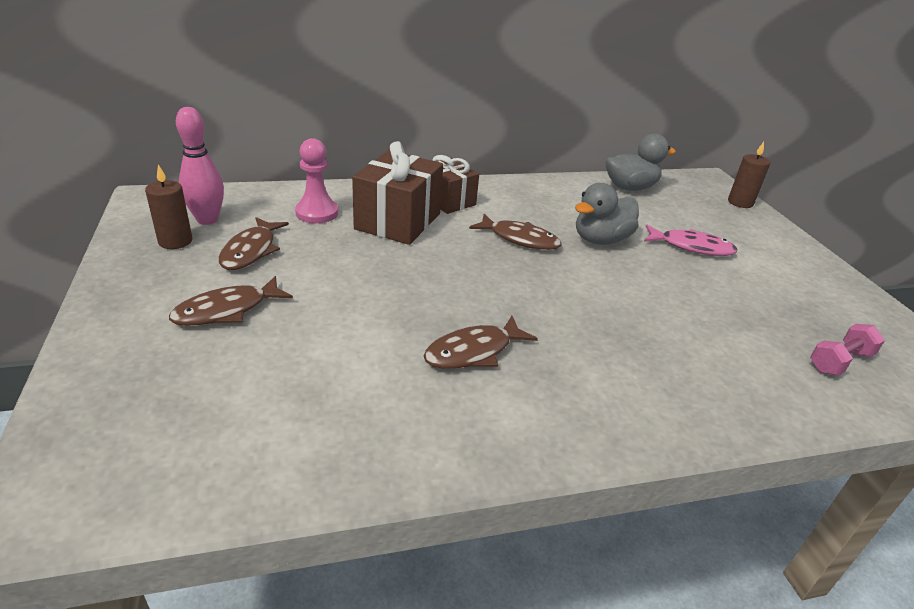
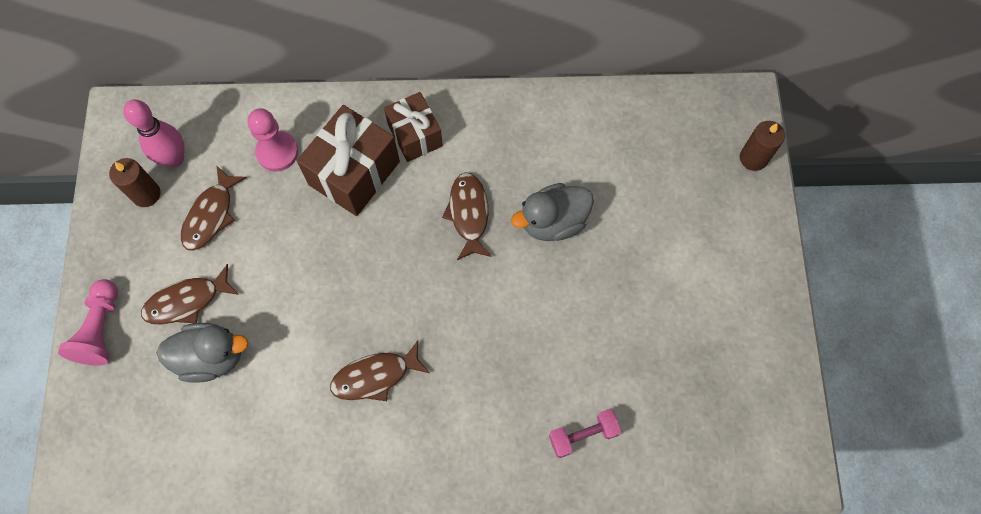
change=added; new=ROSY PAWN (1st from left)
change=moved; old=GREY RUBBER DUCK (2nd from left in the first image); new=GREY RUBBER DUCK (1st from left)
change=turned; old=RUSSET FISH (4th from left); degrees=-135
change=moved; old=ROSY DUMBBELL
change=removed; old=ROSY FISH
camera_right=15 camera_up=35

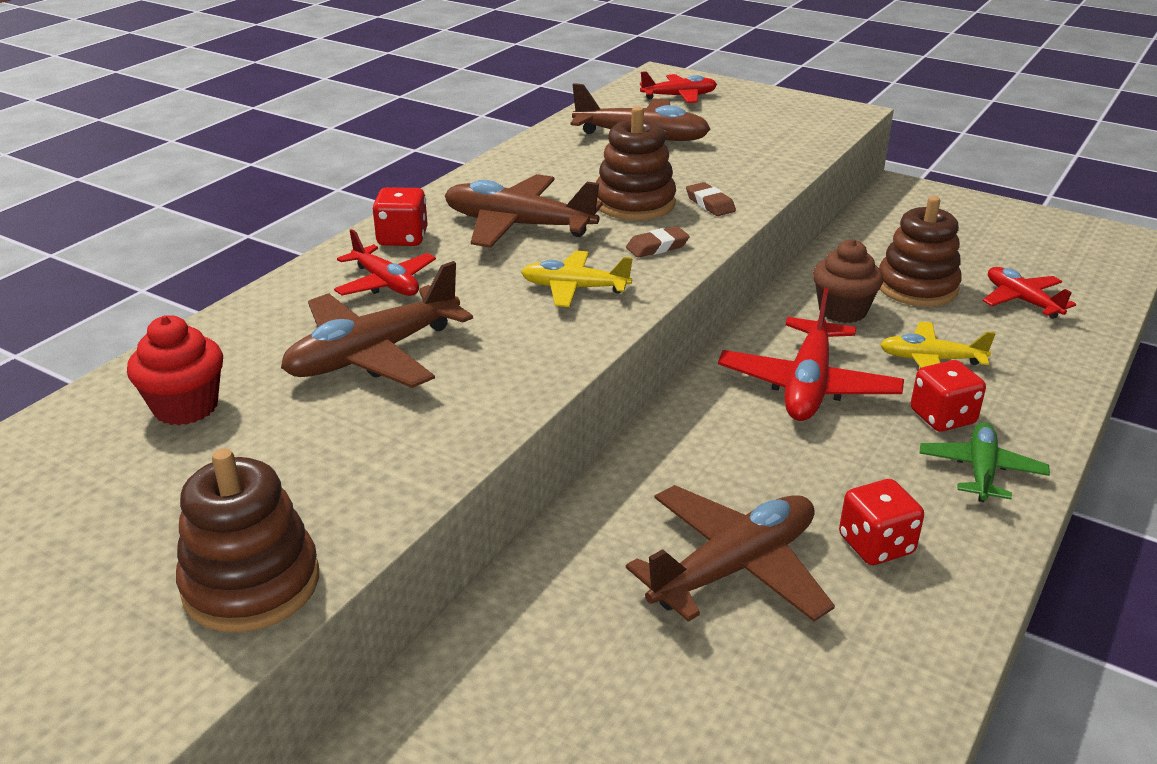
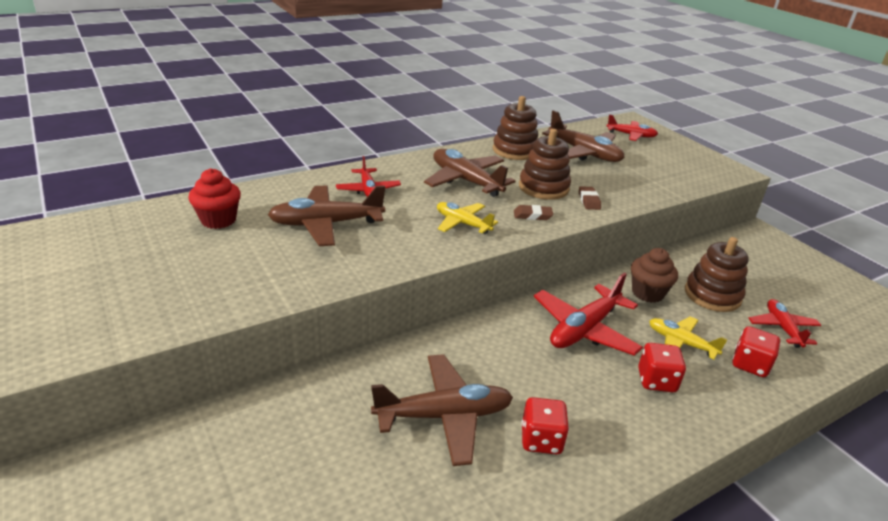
change=moved; old=RUSSET RING STACKER (1st from left)
change=moved; old=CRIMSON GAME DIE (1st from left in the first image); new=CRIMSON GAME DIE (3rd from left)
change=removed; old=GREEN TOY PLANE
camera_right=25 camera_up=0

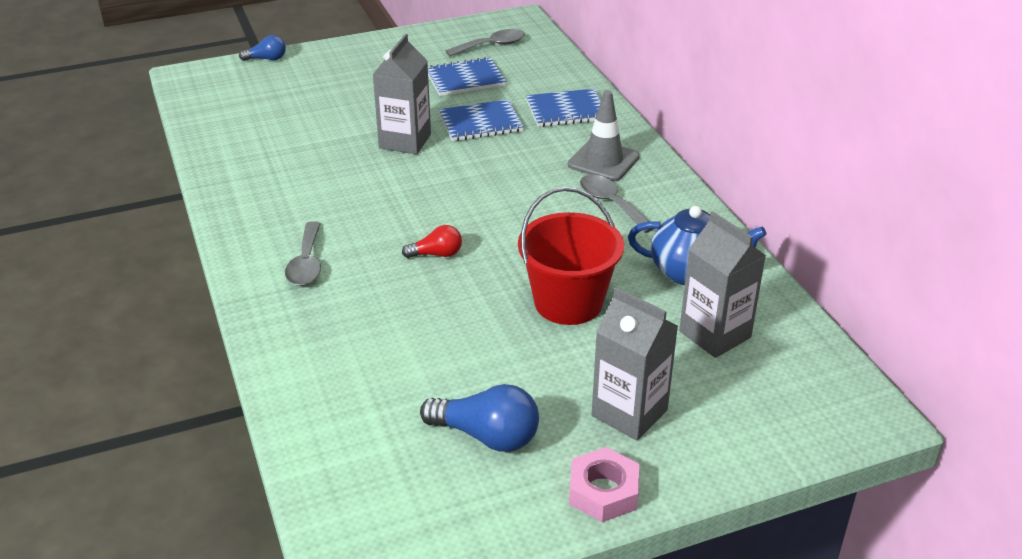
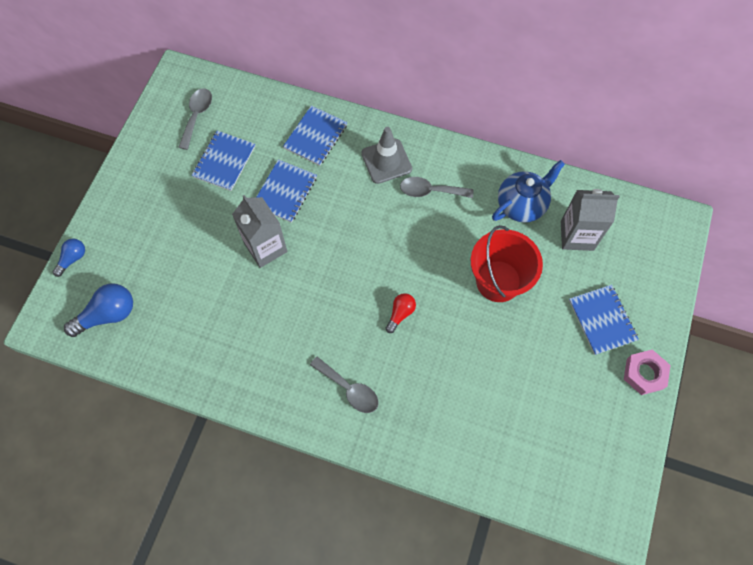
change=moved; old=BLUE LIGHTBULB (2nd from left)
change=replaced; old=GREY MILK CARTON (2nd from left); new=BLUE NOTEPAD (4th from left)
camera_right=-50 camera_up=30

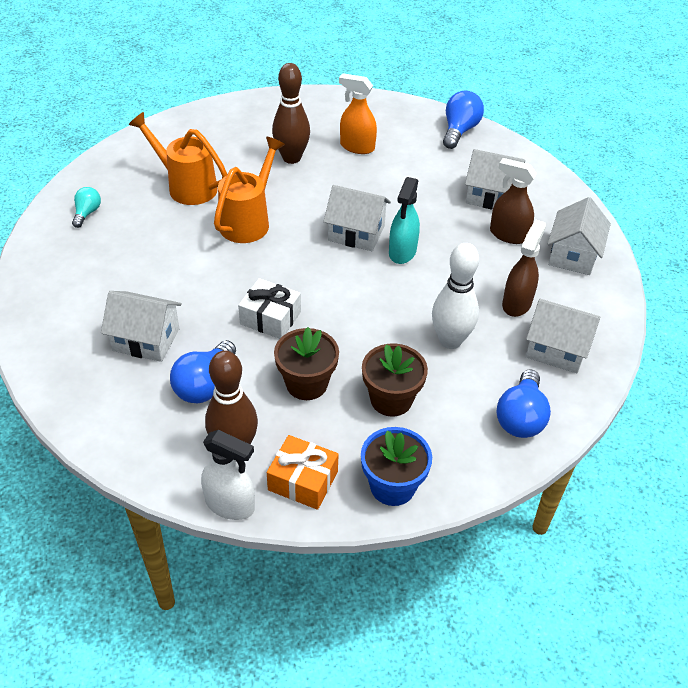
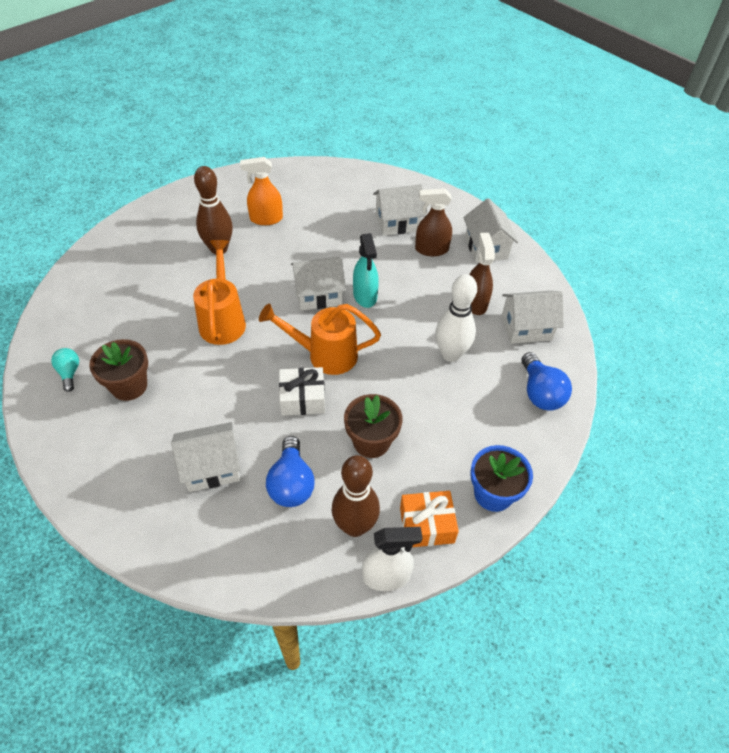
change=moved; old=RUSSET PLANT POT (2nd from left in the first image); new=RUSSET PLANT POT (1st from left)
change=moved; old=BRIGHT ORANGE WATERING POT (1st from left in the first image); new=BRIGHT ORANGE WATERING POT (2nd from left)
change=removed; old=BLUE LIGHTBULB (2nd from left)
camera_right=-30 camera_up=5

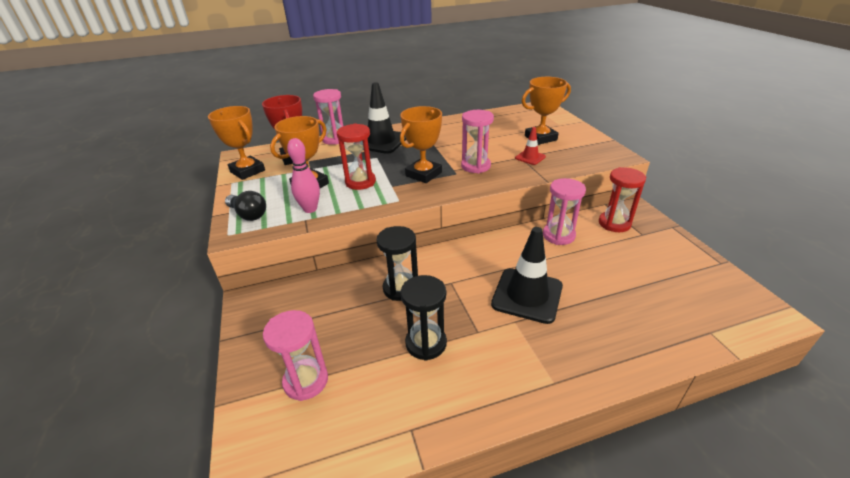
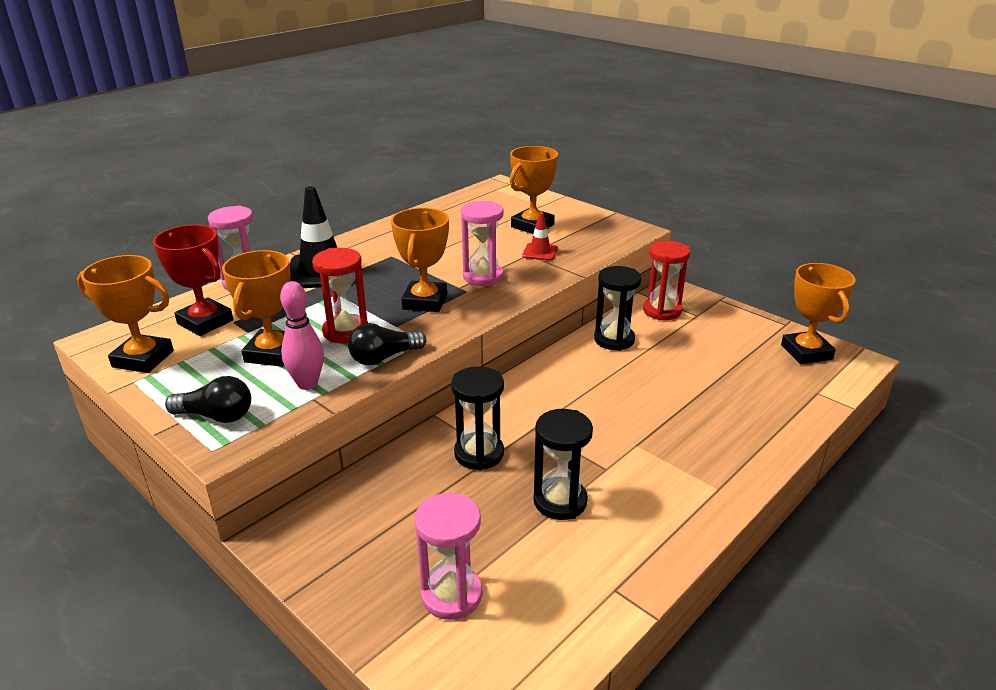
change=added; new=BLACK LIGHTBULB (2nd from left)
change=recoloured; old=ROSY SANDGLASS (4th from left); new=BLACK SANDGLASS (3rd from left)
change=added; new=BRIGHT ORANGE PRIZE CUP (5th from left)
change=removed; old=BLACK TRAFFIC CONE (2nd from left)
camera_right=-30 camera_up=-5

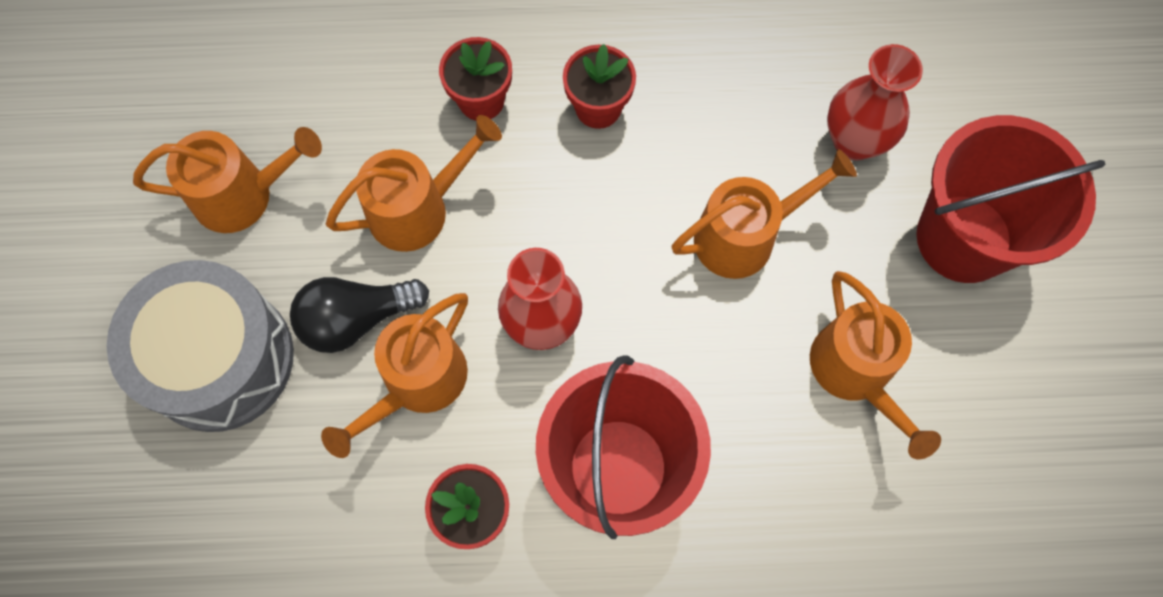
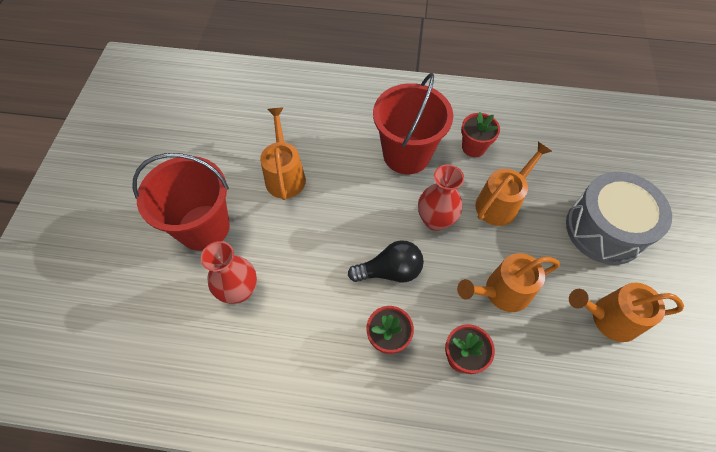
change=moved; old=BLACK LIGHTBULB
change=removed; old=BRIGHT ORANGE WATERING POT (4th from left)
camera_right=-170 camera_up=-10

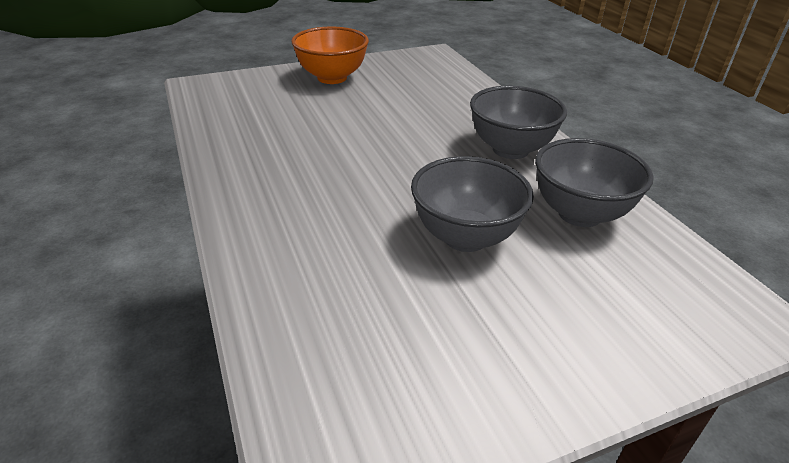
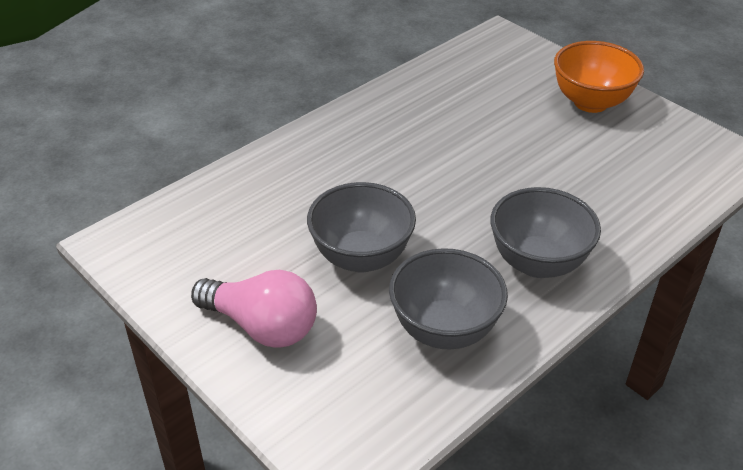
change=added; new=ROSY LIGHTBULB
camera_right=70 camera_up=5

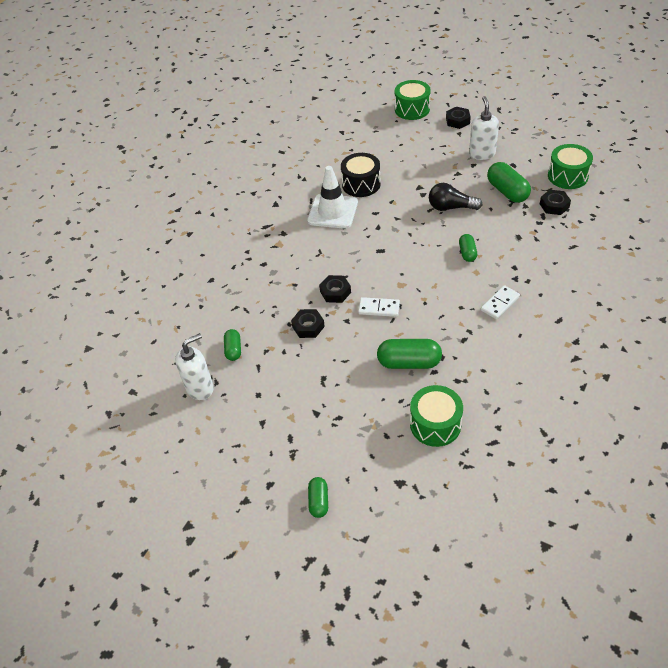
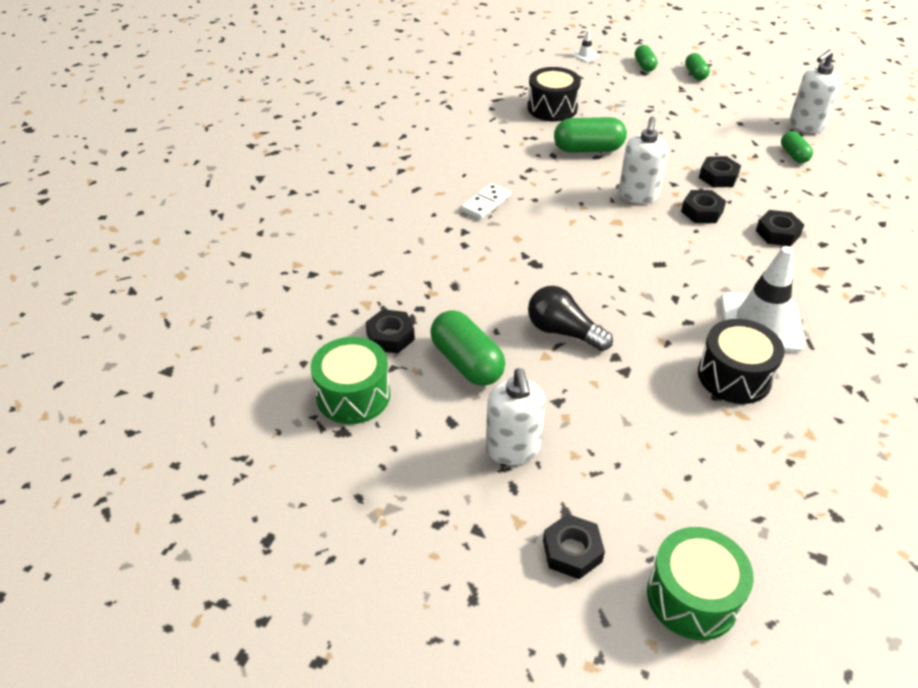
change=recoloured; old=GREEN SNARE DRUM (2nd from left); new=BLACK SNARE DRUM (1st from left)
change=turned; old=BLACK LIGHTBULB; degrees=-150
change=added; new=SNOW-WHITE TRAFFIC CONE (1st from left)
change=replaced; old=SNOW-WHITE DOMINO PIECE (1st from left); new=SNOW-WHITE SOAP DISPENSER (2nd from left)
change=moved; old=GREEN PILL (4th from left)
change=added; new=BLACK HEXAGON NUT (5th from left)
camera_right=170 camera_up=-5

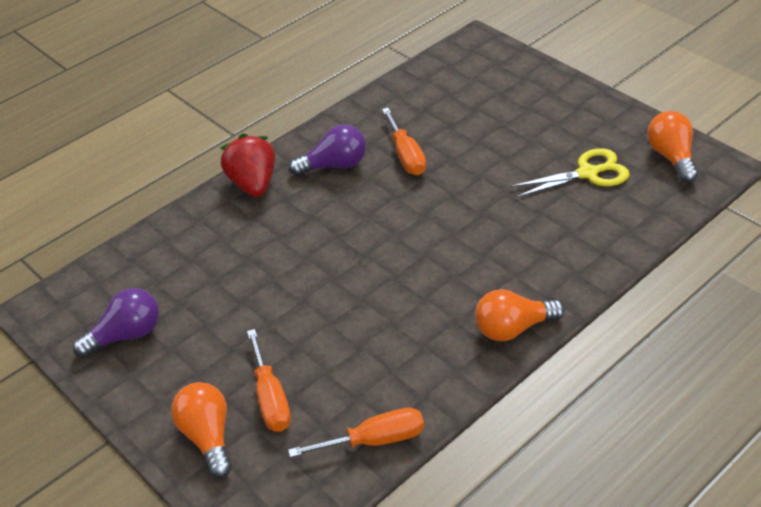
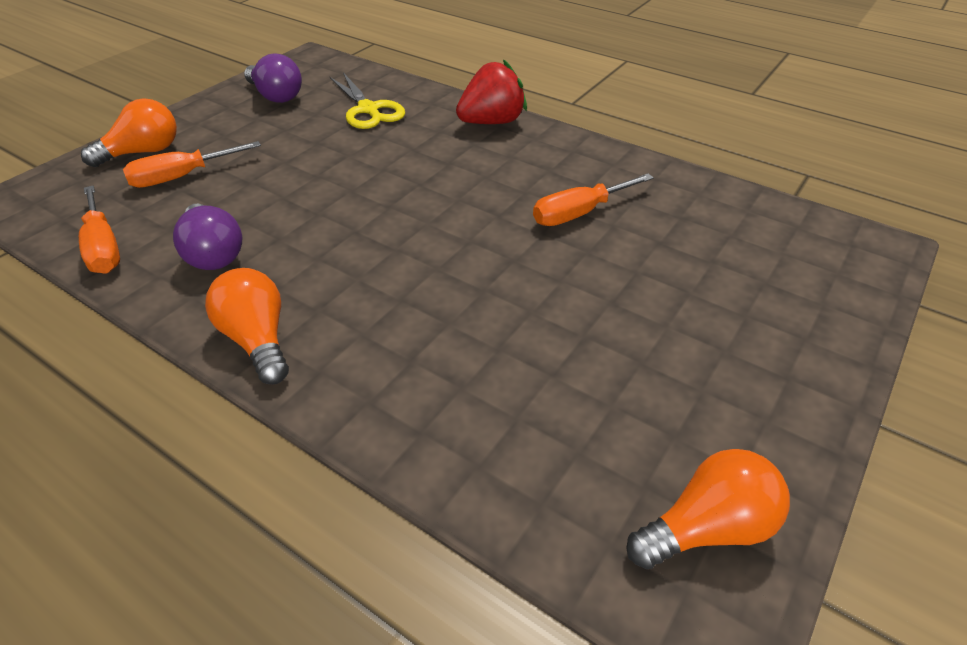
change=moved; old=PURPLE LIGHTBULB (2nd from left in the first image); new=PURPLE LIGHTBULB (1st from left)
change=moved; old=YELLOW SCISSORS
camera_right=75 camera_up=0

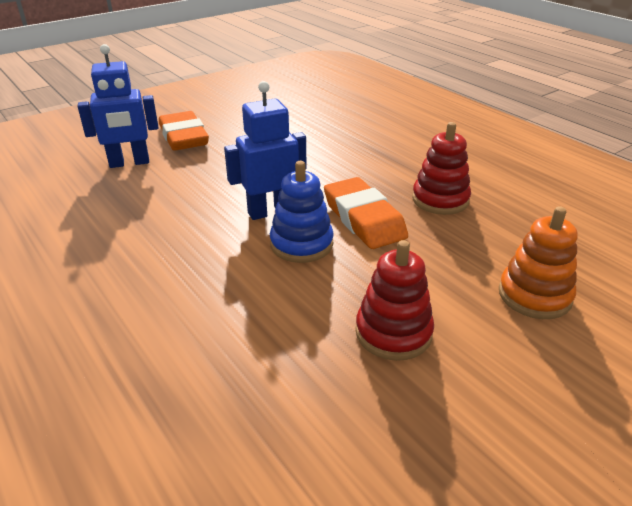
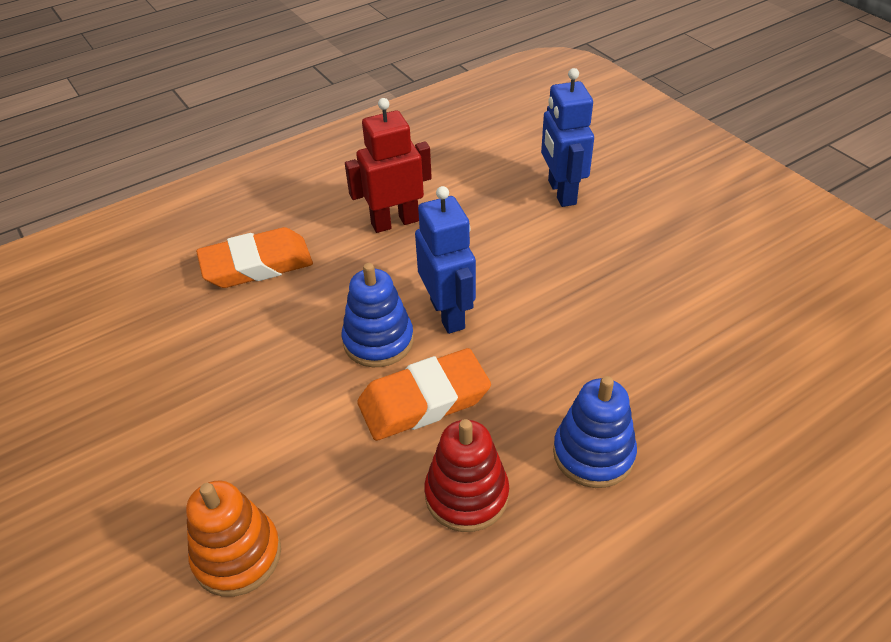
change=moved; old=BRIGHT ORANGE ERASER (1st from left)
change=added; new=CRIMSON ROBOT
change=added; new=BLUE RING STACKER (2nd from left)
change=removed; old=CRIMSON RING STACKER (1st from left)
camera_right=95 camera_up=10

